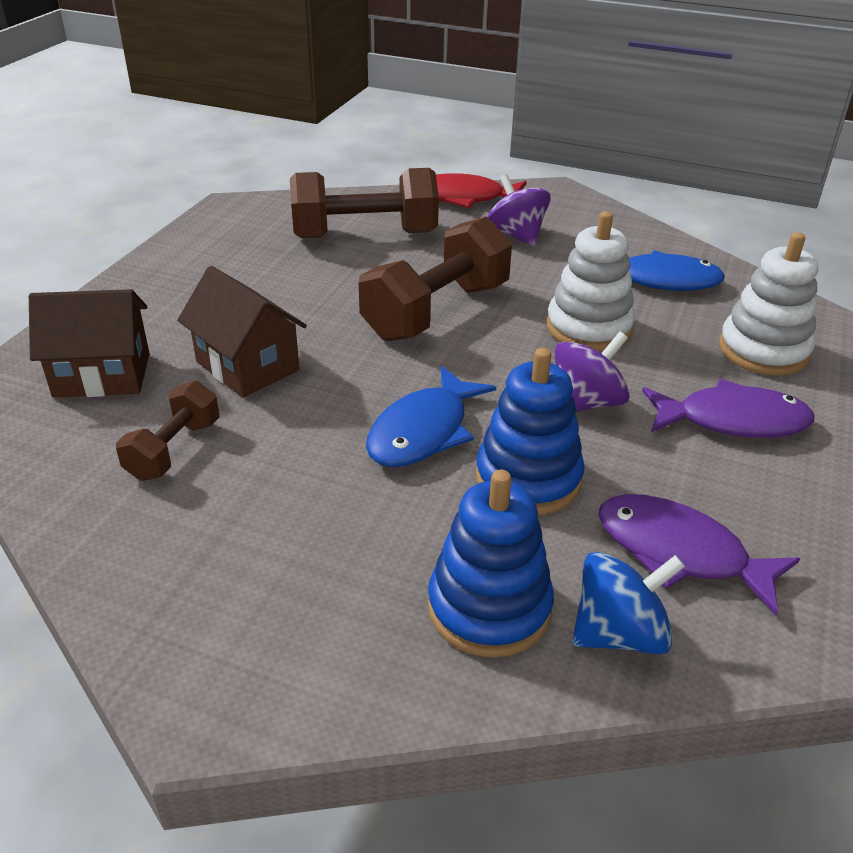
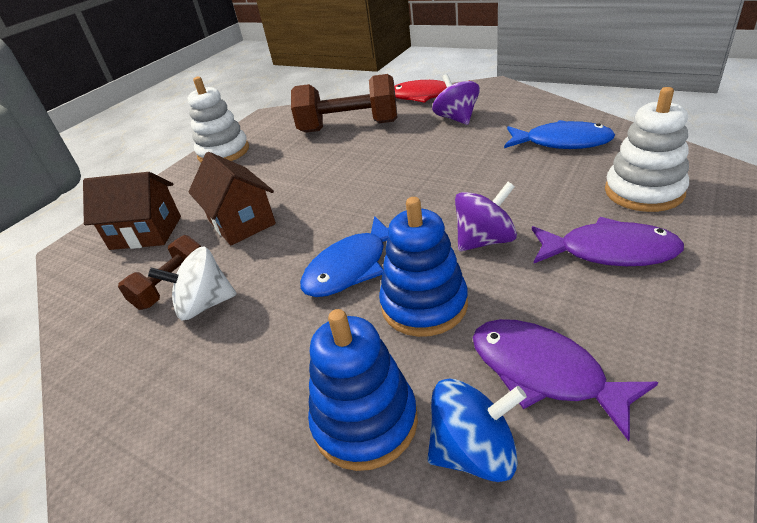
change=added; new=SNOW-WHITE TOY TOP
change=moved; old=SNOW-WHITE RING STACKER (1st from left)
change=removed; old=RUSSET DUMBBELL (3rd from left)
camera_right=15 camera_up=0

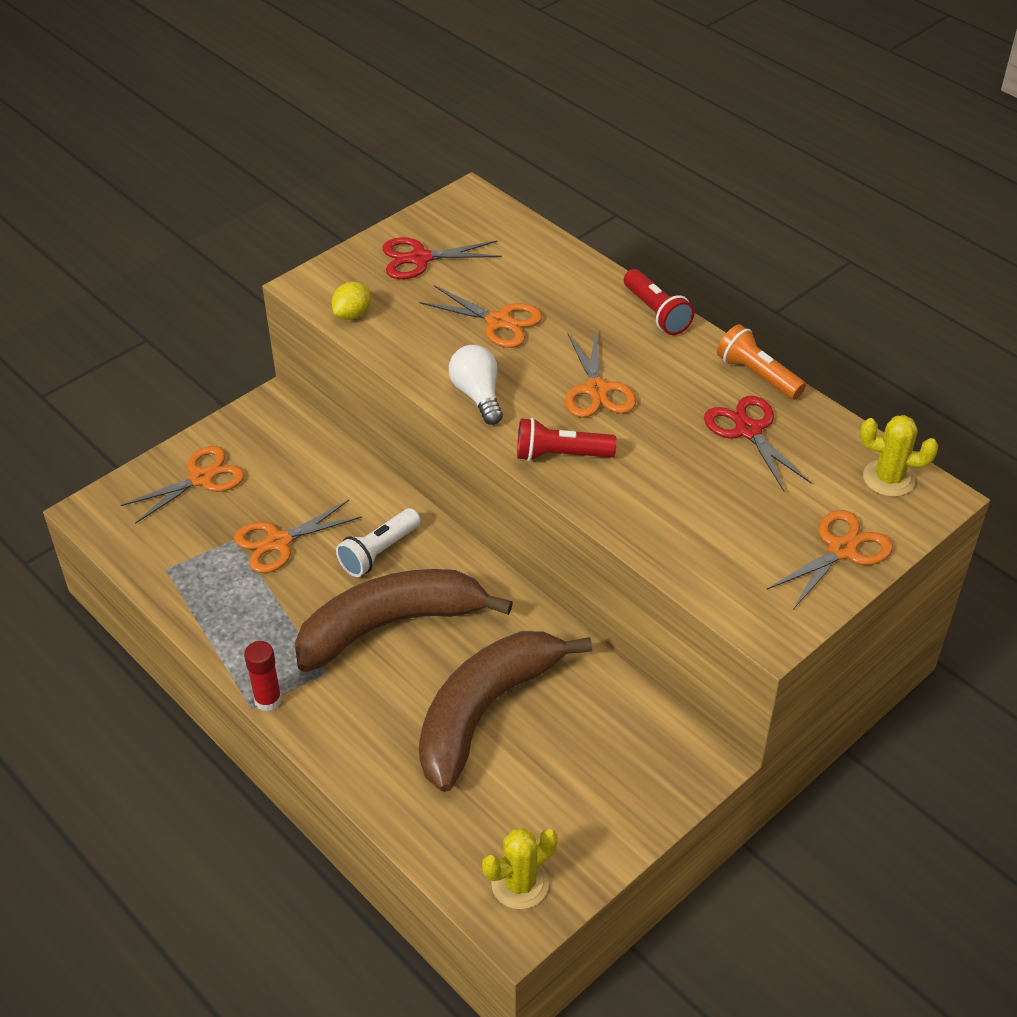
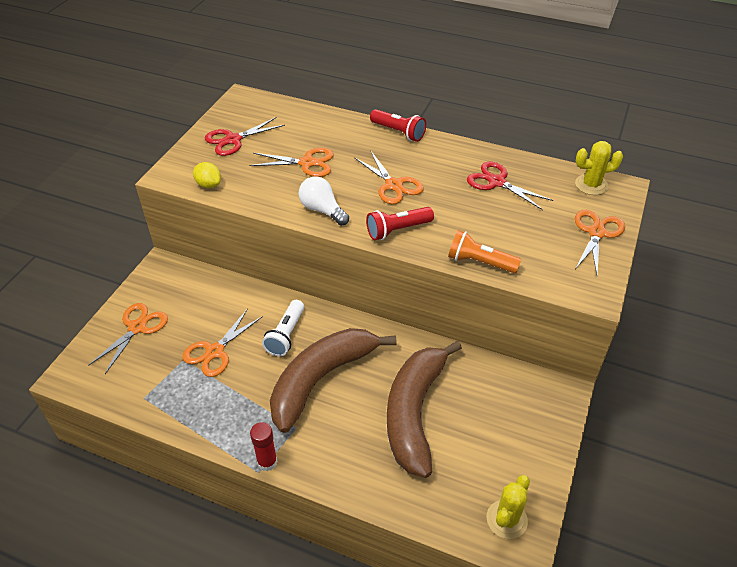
change=turned; old=YELLOW TOY LEMON; degrees=-60
change=moved; old=BRIGHT ORANGE POCKET TORCH
camera_right=-25 camera_up=0

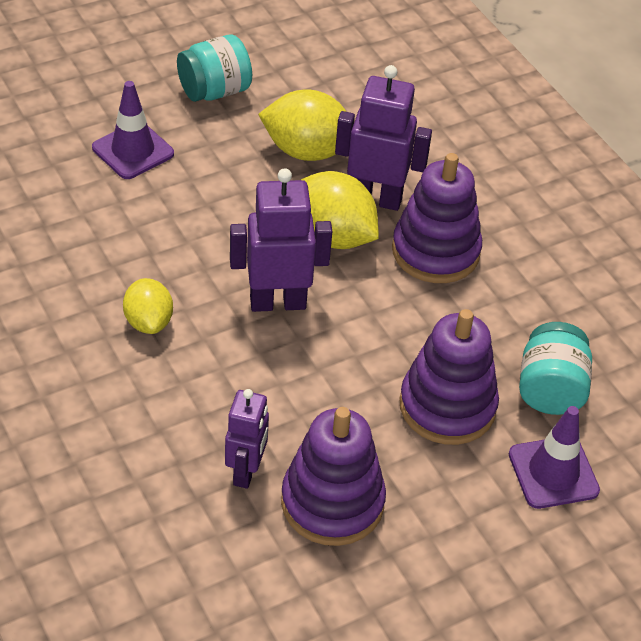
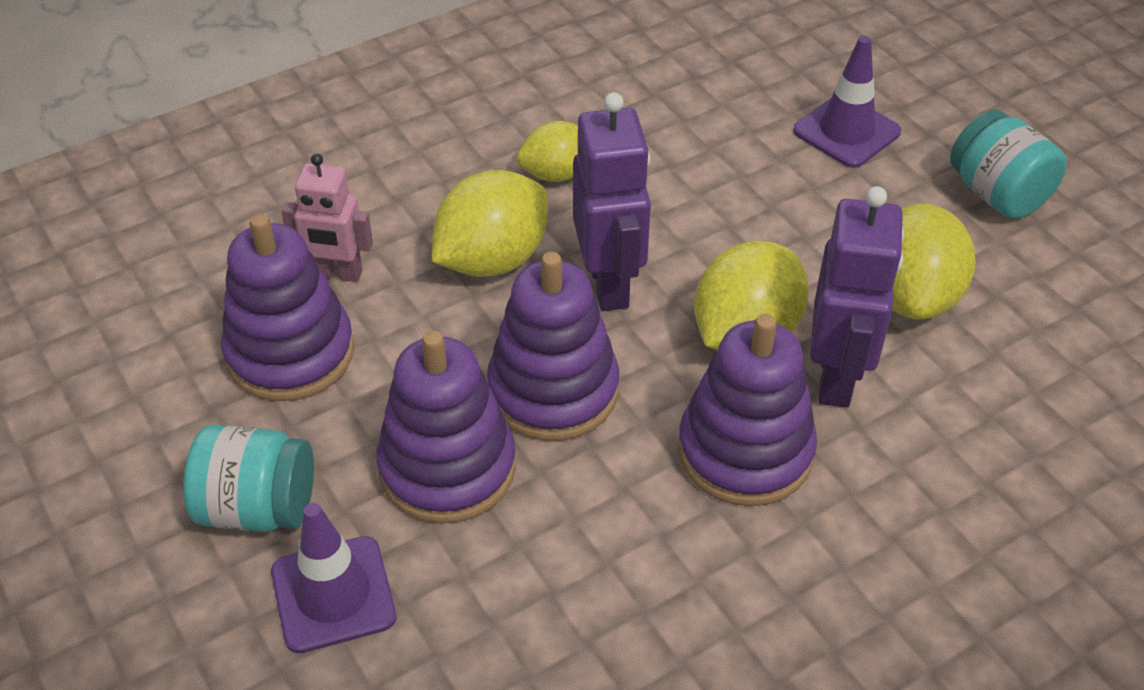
change=moved; old=TEAL JAR (2nd from left in the first image); new=TEAL JAR (1st from left)
change=recoloured; old=PURPLE ROBOT (1st from left); new=ROSY ROBOT
change=added; new=YELLOW TOY LEMON (1st from left)
change=added; new=PURPLE RING STACKER (3rd from left)
camera_right=90 camera_up=0

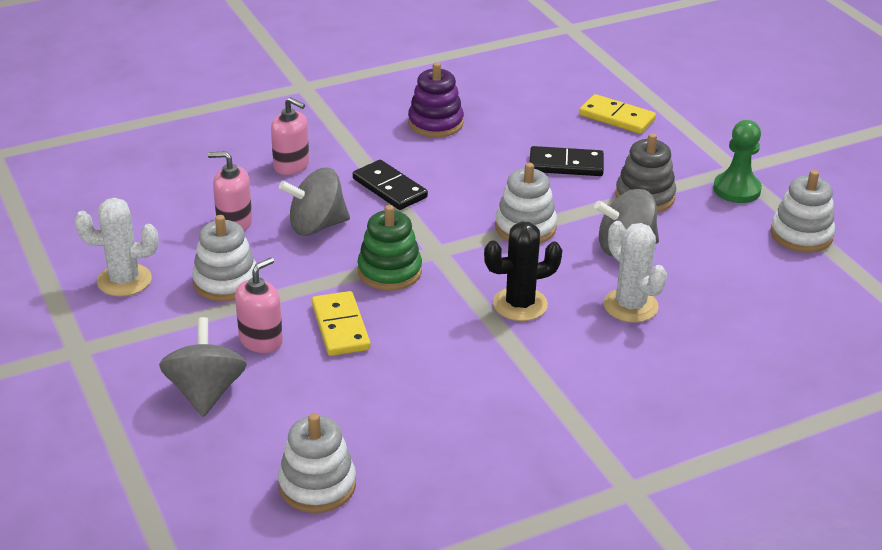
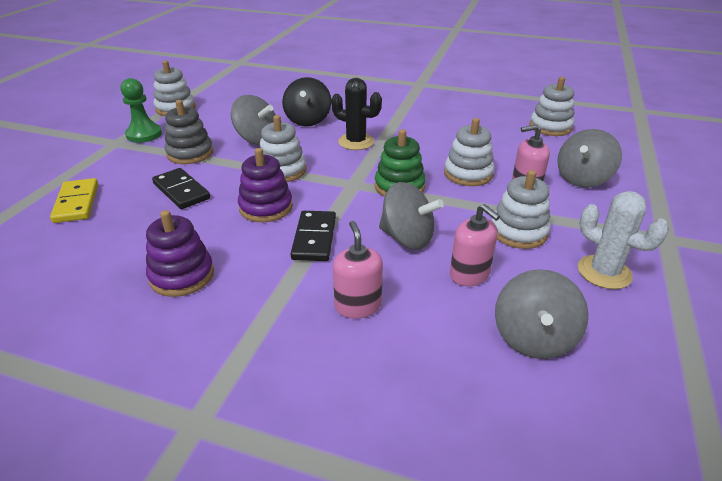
change=added; new=PURPLE RING STACKER (2nd from left)
change=replaced; old=SNOW-WHITE SAGUARO CACTUS (2nd from left); new=BLACK TOY TOP
change=replaced; old=YELLOW DOMINO PIECE (1st from left); new=SNOW-WHITE RING STACKER (3rd from left)
change=added; new=GREY TOY TOP (3rd from left)
camera_right=-135 camera_up=0

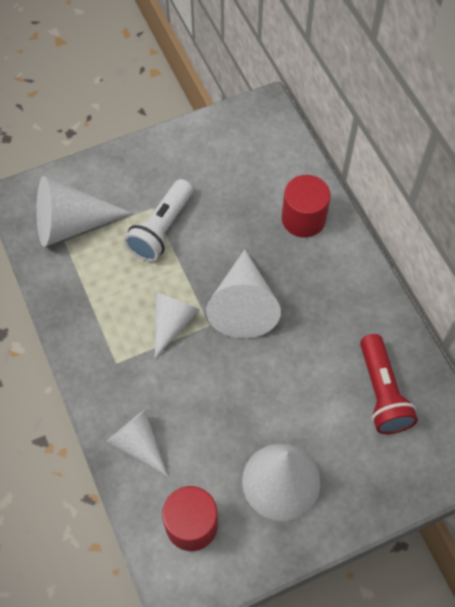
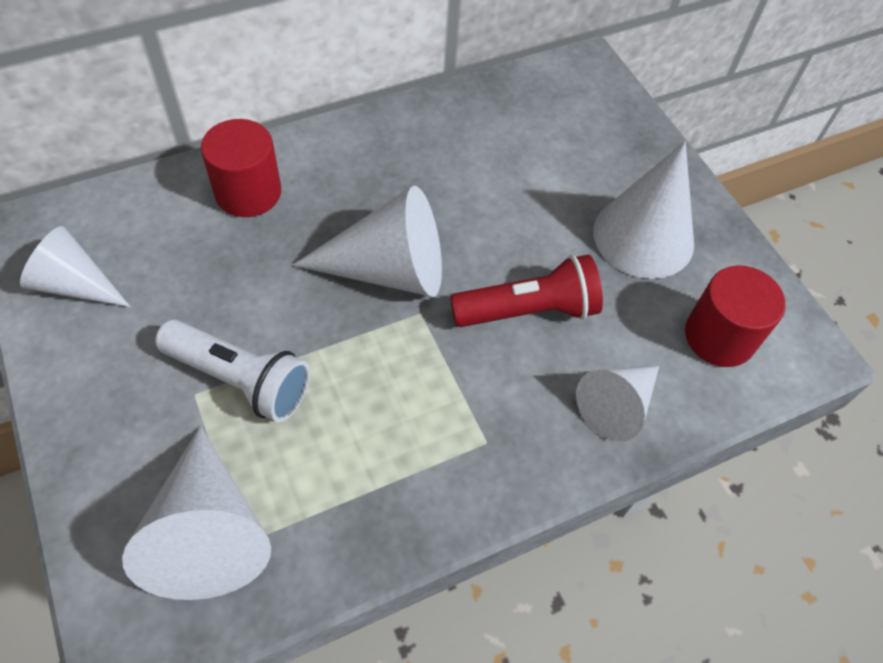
change=moved; old=SNOW-WHITE CONE SHAPE (3rd from left in the first image); new=SNOW-WHITE CONE SHAPE (1st from left)
change=moved; old=CRIMSON POCKET TORCH
camera_right=-95 camera_up=-5

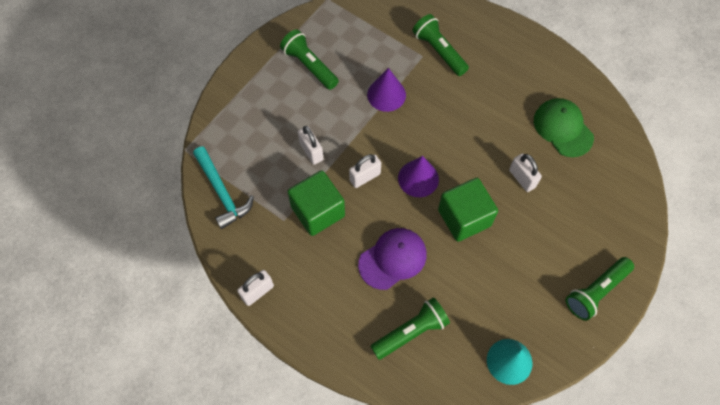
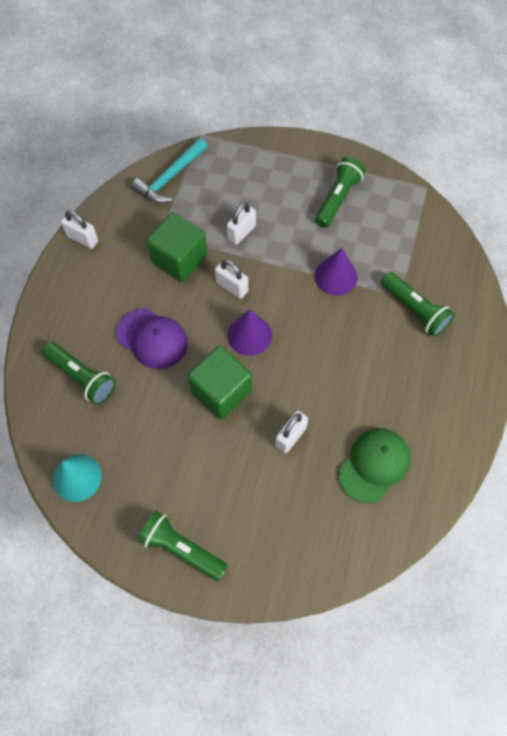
change=turned; old=GREEN POCKET TORCH (3rd from left in the first image); degrees=105
camera_right=70 camera_up=0

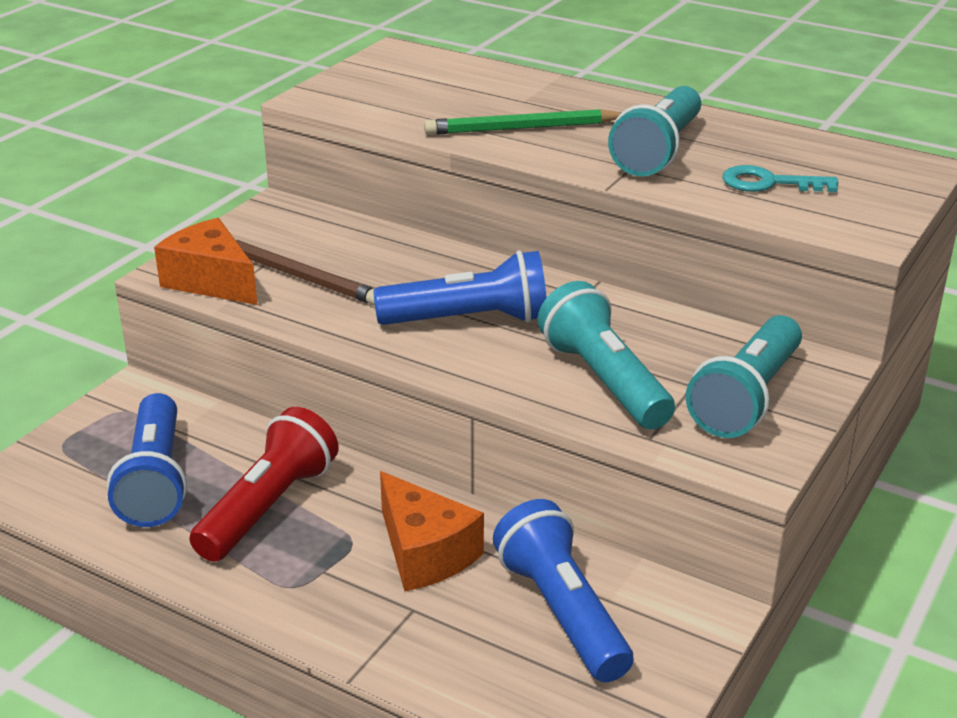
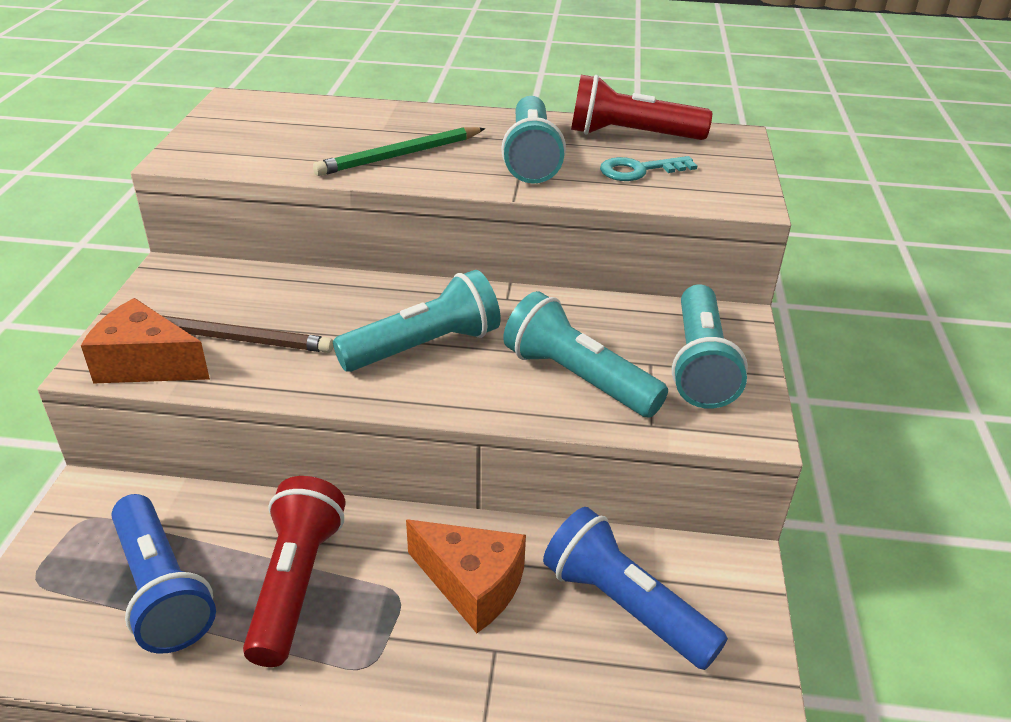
change=recoloured; old=BLUE POCKET TORCH (2nd from left); new=TEAL POCKET TORCH (1st from left)
change=added; new=CRIMSON POCKET TORCH (2nd from left)
camera_right=-25 camera_up=5

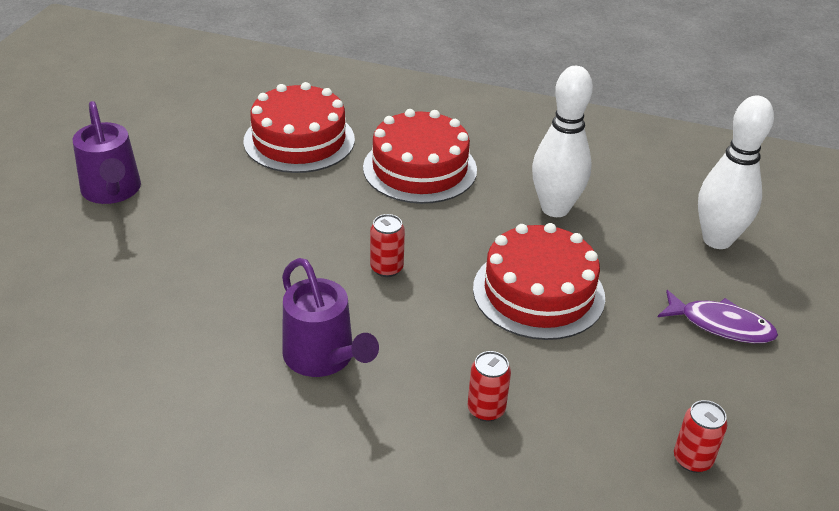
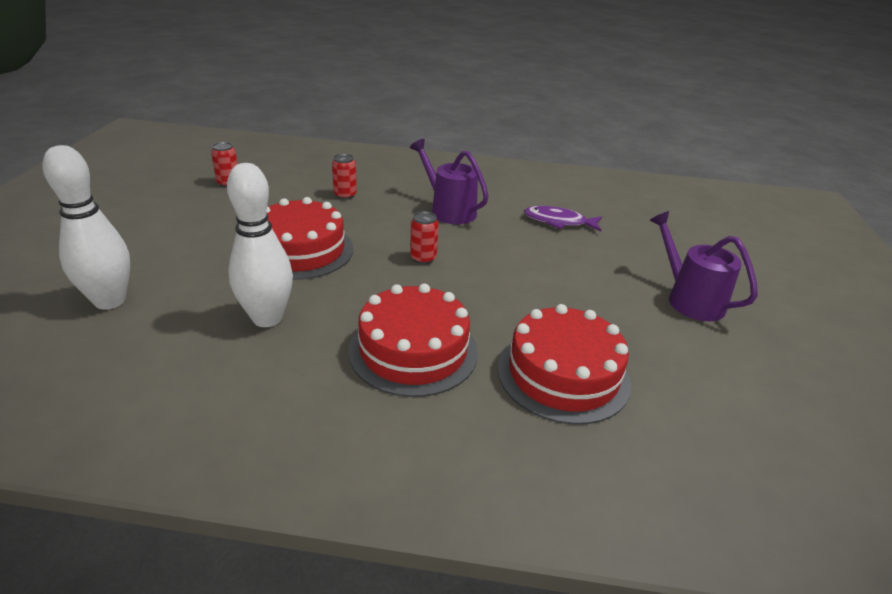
change=moved; old=PURPLE FISH
camera_right=170 camera_up=-5

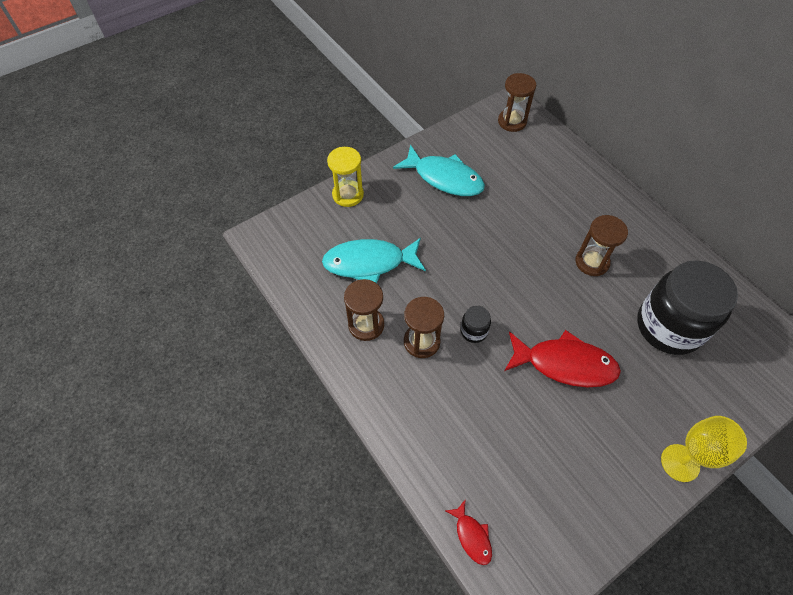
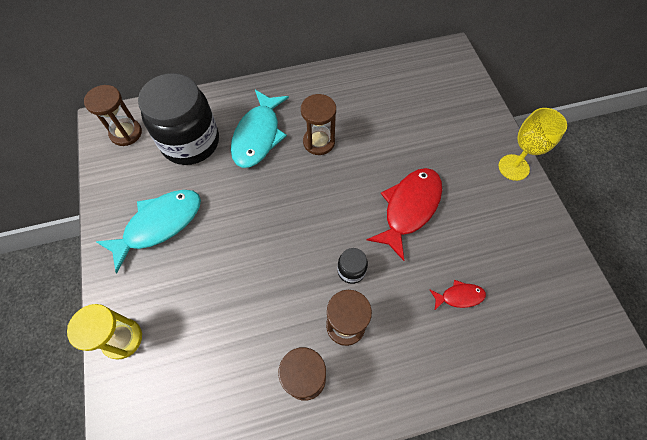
change=moved; old=BLACK JAR (2nd from left in the first image); new=BLACK JAR (1st from left)
change=moved; old=TEAL FISH (1st from left in the first image); new=TEAL FISH (2nd from left)
change=moved; old=CRIMSON FISH (1st from left in the first image); new=CRIMSON FISH (2nd from left)
camera_right=-70 camera_up=5

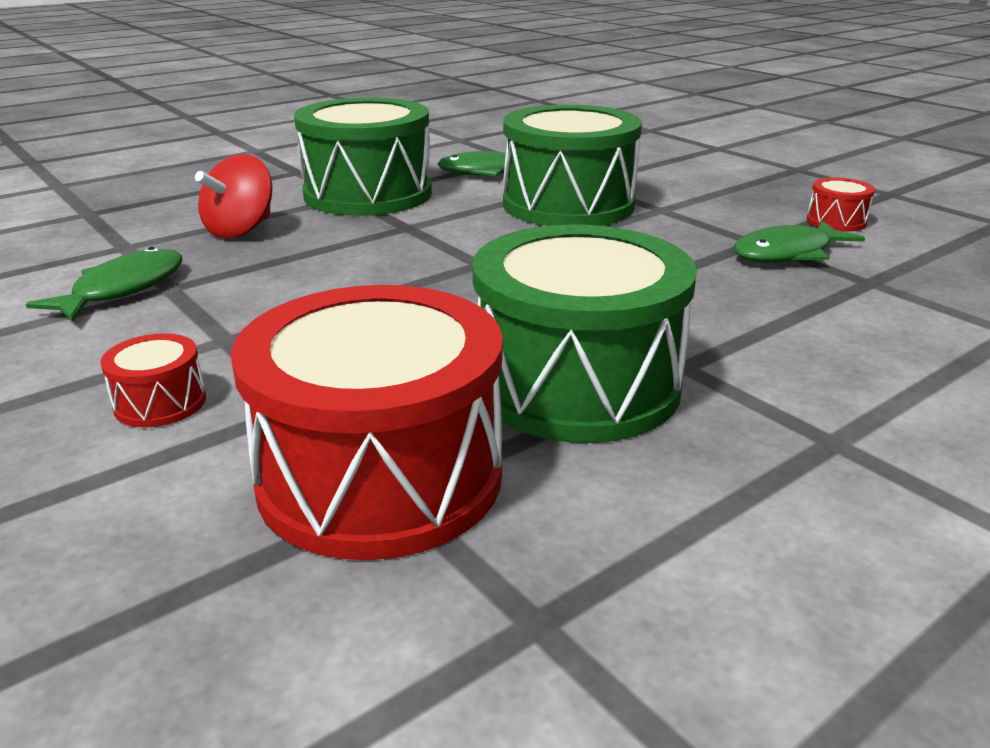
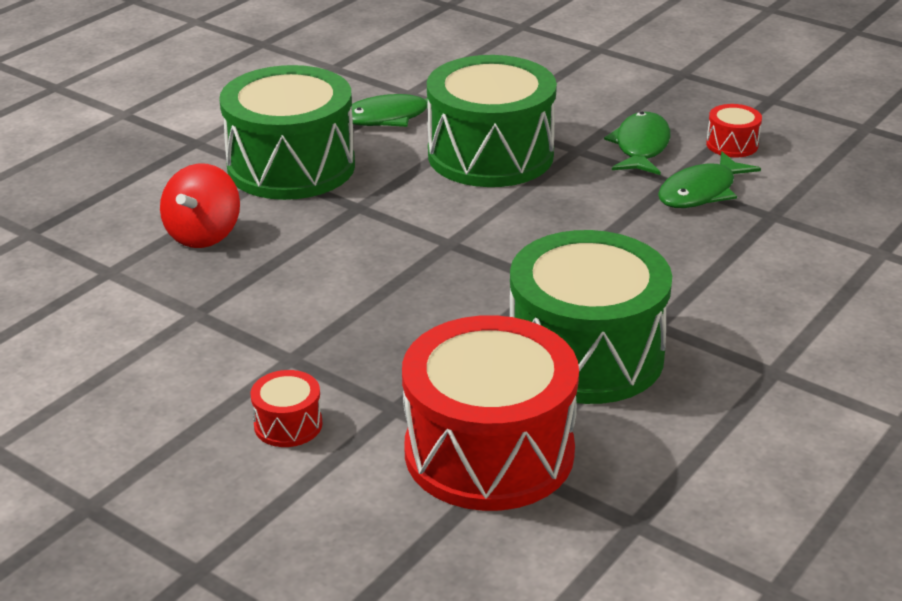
change=moved; old=GREEN FISH (1st from left in the first image); new=GREEN FISH (2nd from left)
camera_right=-15 camera_up=5

